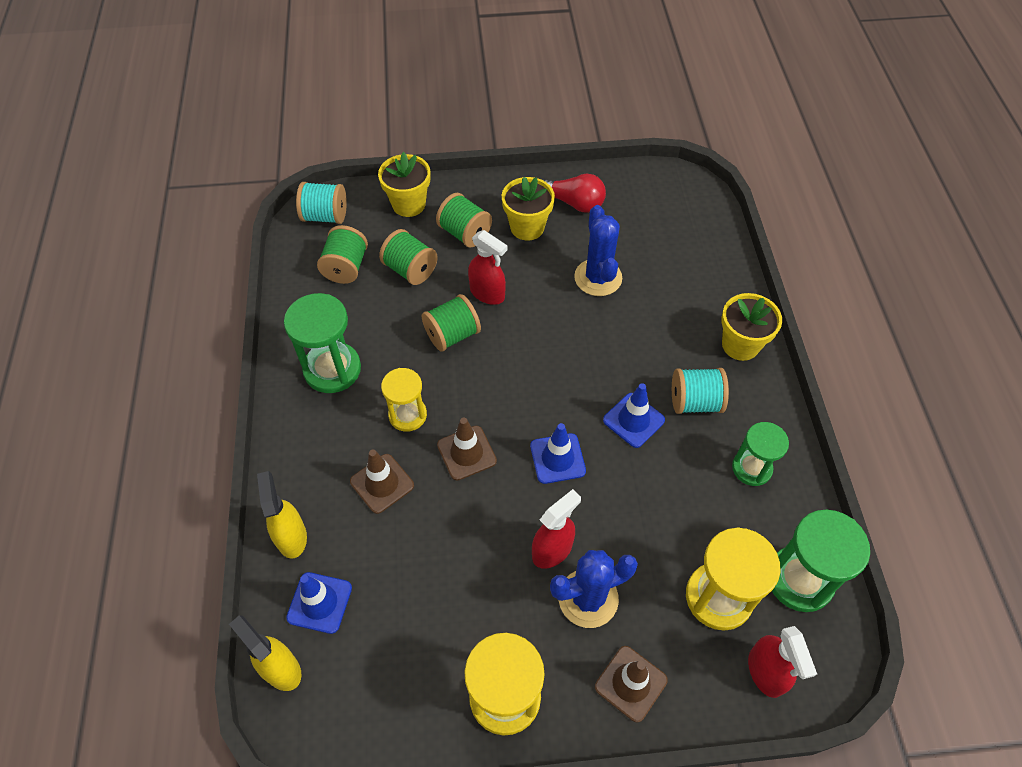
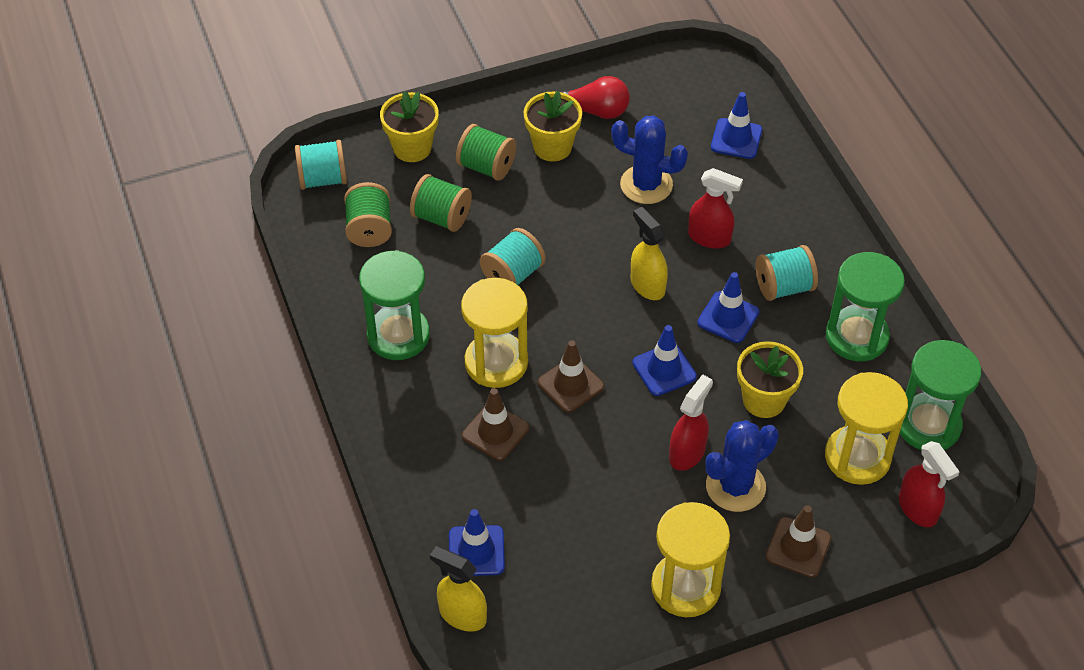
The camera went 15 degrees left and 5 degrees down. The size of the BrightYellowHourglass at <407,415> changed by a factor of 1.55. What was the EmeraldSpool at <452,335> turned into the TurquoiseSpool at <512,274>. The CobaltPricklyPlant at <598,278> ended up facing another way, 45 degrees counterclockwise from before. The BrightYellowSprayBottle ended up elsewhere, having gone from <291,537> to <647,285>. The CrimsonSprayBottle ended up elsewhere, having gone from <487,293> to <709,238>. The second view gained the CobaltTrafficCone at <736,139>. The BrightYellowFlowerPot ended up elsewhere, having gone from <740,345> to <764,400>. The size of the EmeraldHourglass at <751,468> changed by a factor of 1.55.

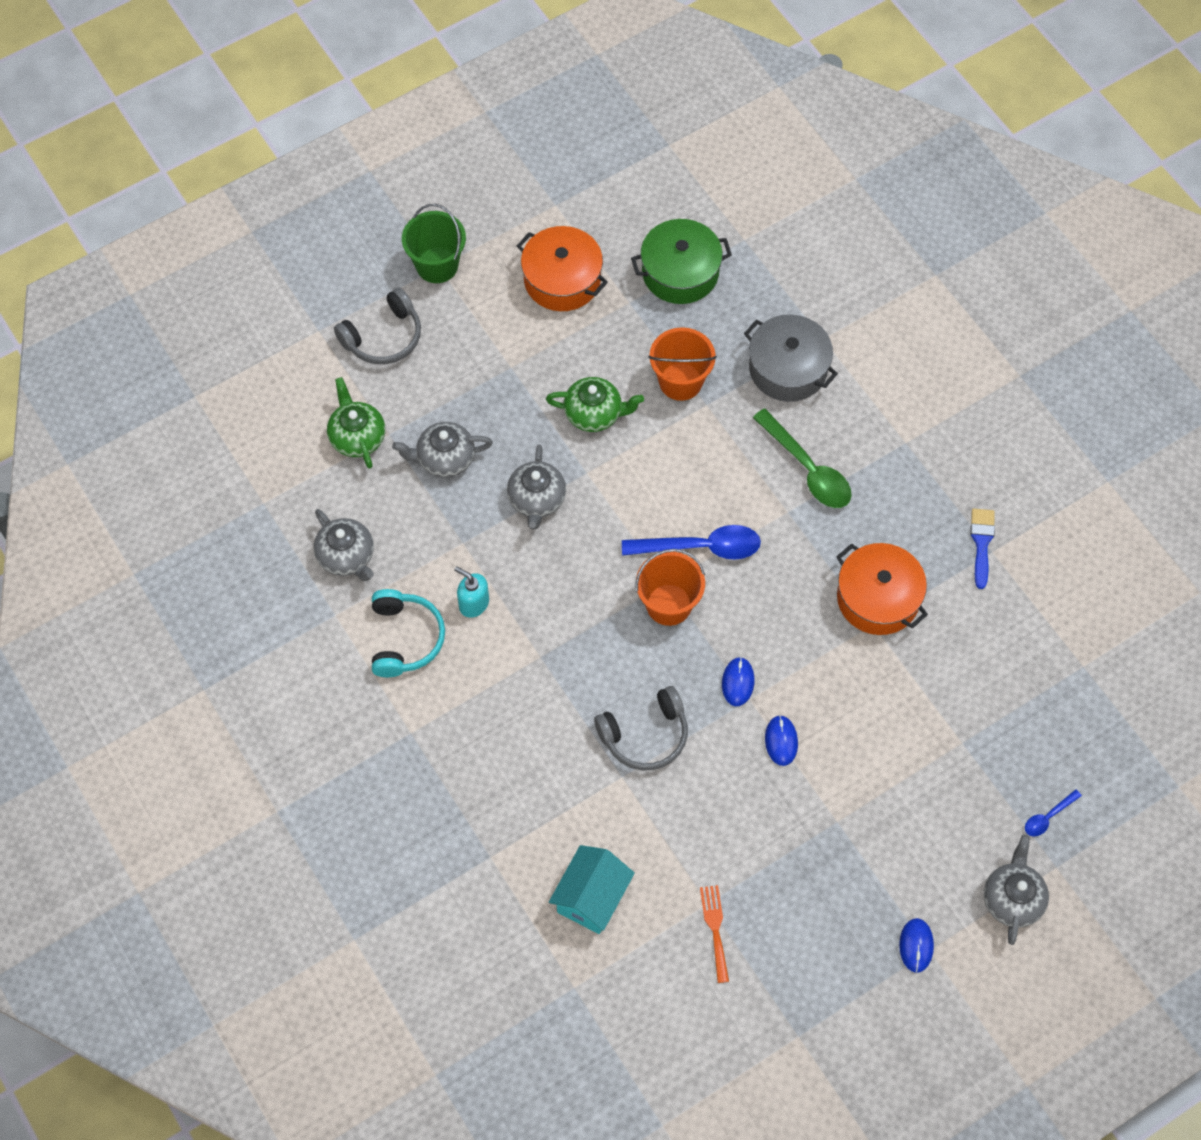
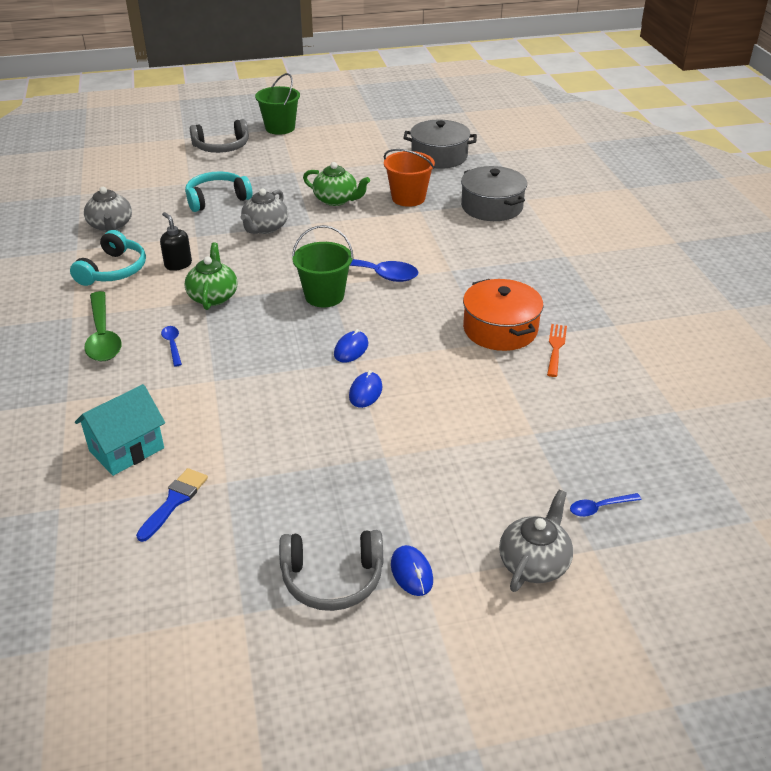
The camera went 20 degrees right and 25 degrees down. The EmeraldTablespoon ended up elsewhere, having gone from <807,469> to <103,336>. The CobaltBrush ended up elsewhere, having gone from <981,543> to <174,501>. What was the TurquoiseSoapPump at <473,603> turned into the EbonySoapPump at <178,264>. The second view gained the CobaltTablespoon at <172,345>. Where the GrayChinaTeapot stood at <445,459>, the TurquoiseHeadphones came to stand at <217,199>. The EmeraldChinaTeapot ended up elsewhere, having gone from <357,437> to <213,296>. The GrayHeadphones ended up elsewhere, having gone from <645,735> to <332,579>. What was the BrightOrangeSandBucket at <668,604> turned into the EmeraldSandBucket at <324,296>. The CobaltComputerMouse at <916,946> ended up facing another way, 45 degrees counterclockwise from before. What was the EmeraldStockpot at <680,272> turned into the GrayStockpot at <439,156>. The BrightOrangeDinnerFork ended up elsewhere, having gone from <715,928> to <556,347>. The second view lost the BrightOrangeStockpot at <562,280>.

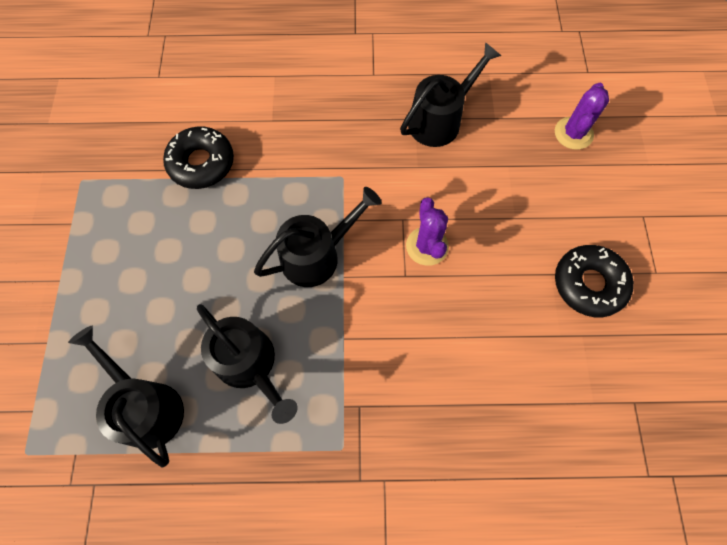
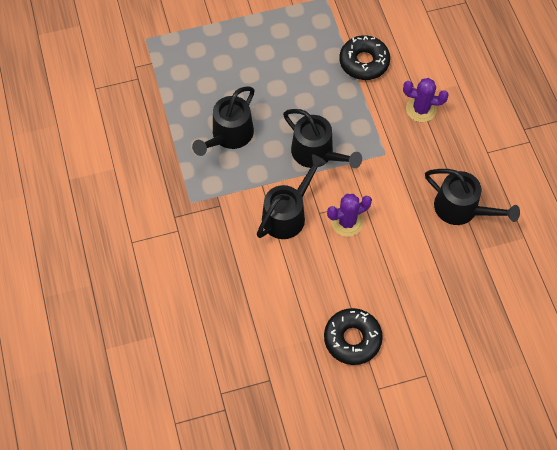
The camera went 75 degrees right and 5 degrees down. The EbonySprinklingCan ended up elsewhere, having gone from <146,407> to <287,214>. The RoyalPurplePricklyPlant ended up elsewhere, having gone from <573,133> to <421,109>.

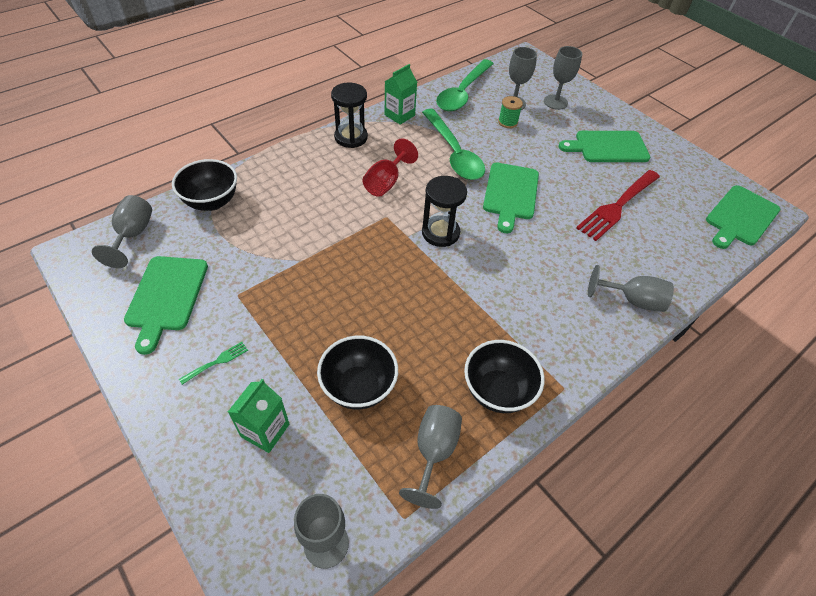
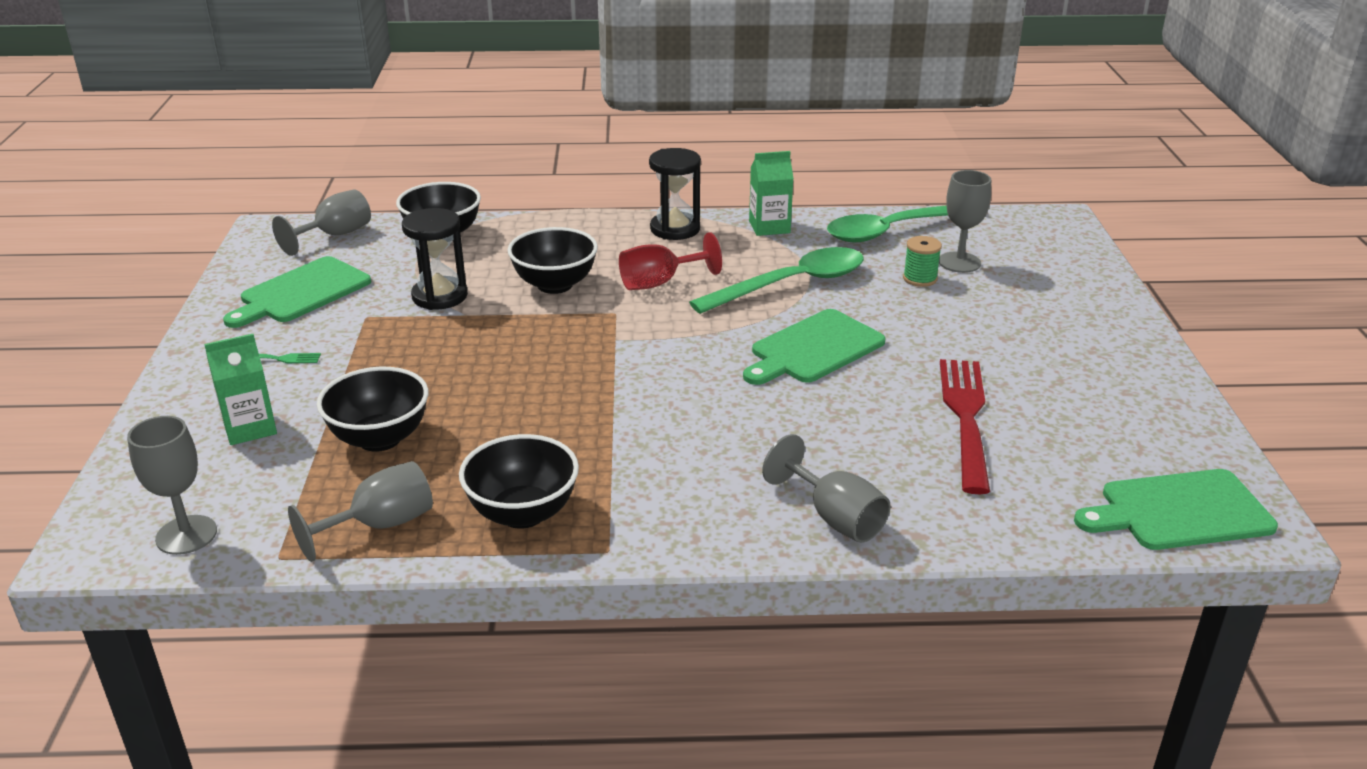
The camera went 40 degrees right and 20 degrees down. The EbonyHourglass ended up elsewhere, having gone from <440,233> to <440,296>. The second view gained the EbonyDeepDish at <555,285>. The EmeraldTablespoon at <454,153> ended up facing another way, 135 degrees counterclockwise from before. The CrimsonDinnerFork at <618,205> ended up facing another way, 105 degrees clockwise from before. The second view lost the GrayGoblet at <555,102>. The second view lost the EmeraldCuttingBoard at <608,147>.

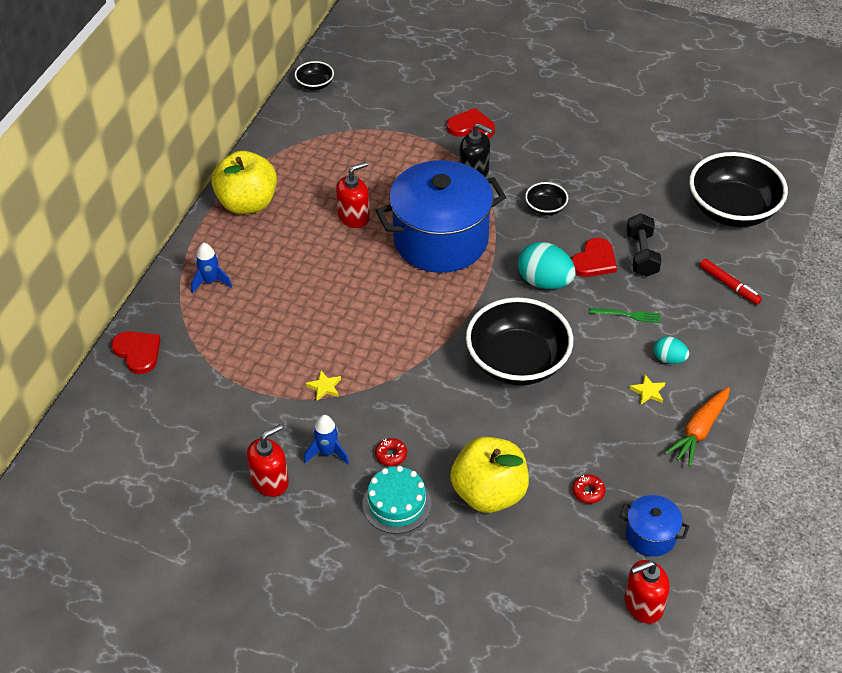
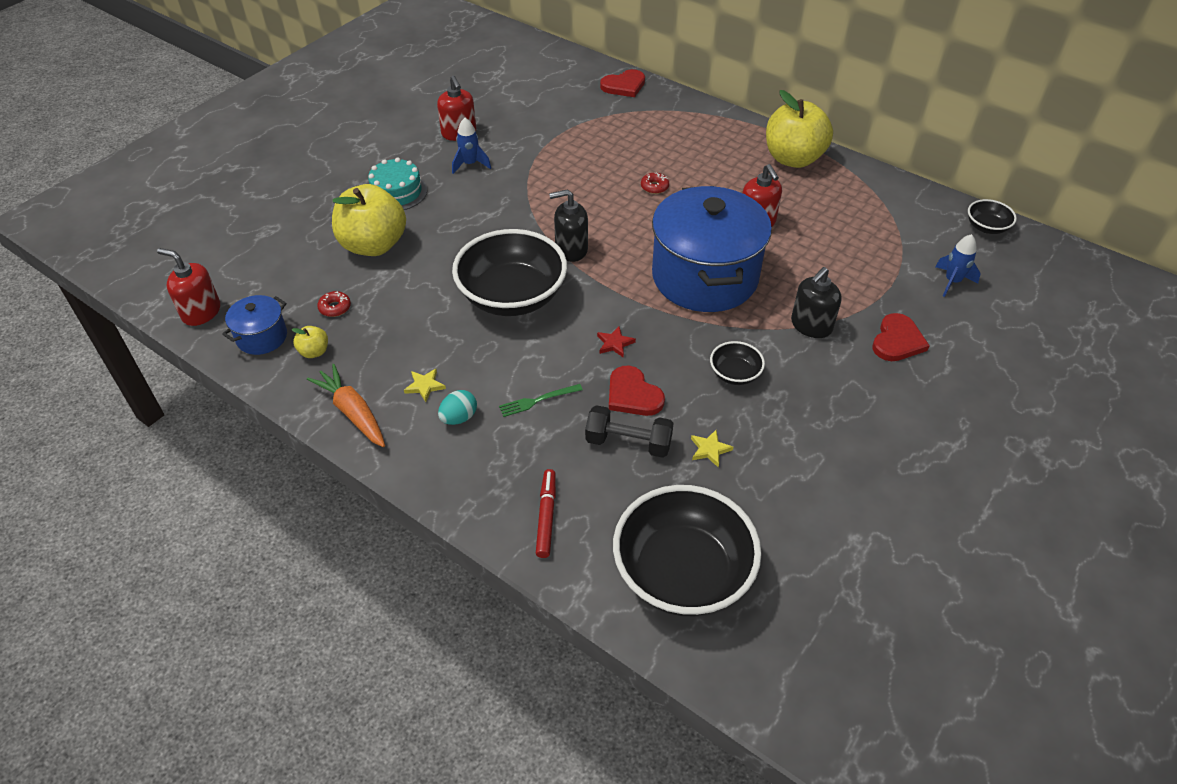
The camera went 105 degrees right and 0 degrees up. The CrimsonSoapPump at <643,605> ended up facing another way, 60 degrees counterclockwise from before. The second view gained the BrightYellowAppleFruit at <314,352>. The EmeraldDinnerFork at <627,315> ended up facing another way, 45 degrees clockwise from before. The CrimsonMarker at <729,285> ended up facing another way, 120 degrees clockwise from before. The second view gained the EbonySoapPump at <571,249>. Where the TurquoiseEggShape stood at <544,282>, the CrimsonStarShape came to stand at <615,343>. The CrimsonDoughnut ended up elsewhere, having gone from <391,455> to <654,187>. The BrightYellowStarShape ended up elsewhere, having gone from <324,387> to <710,449>. The CobaltSpaceship ended up elsewhere, having gone from <210,281> to <952,282>.

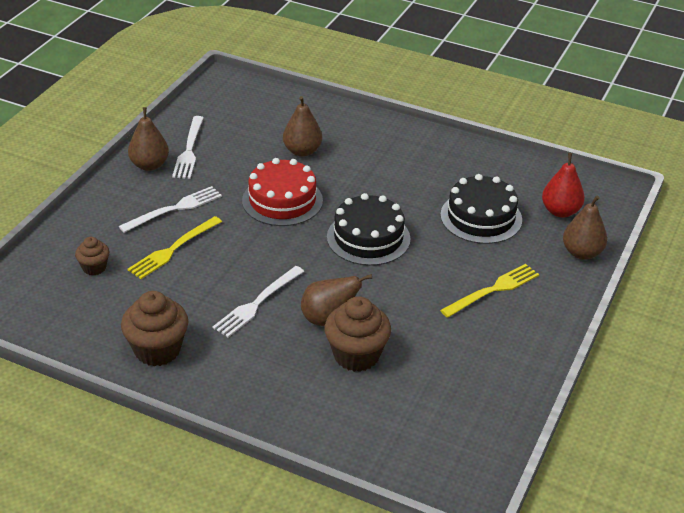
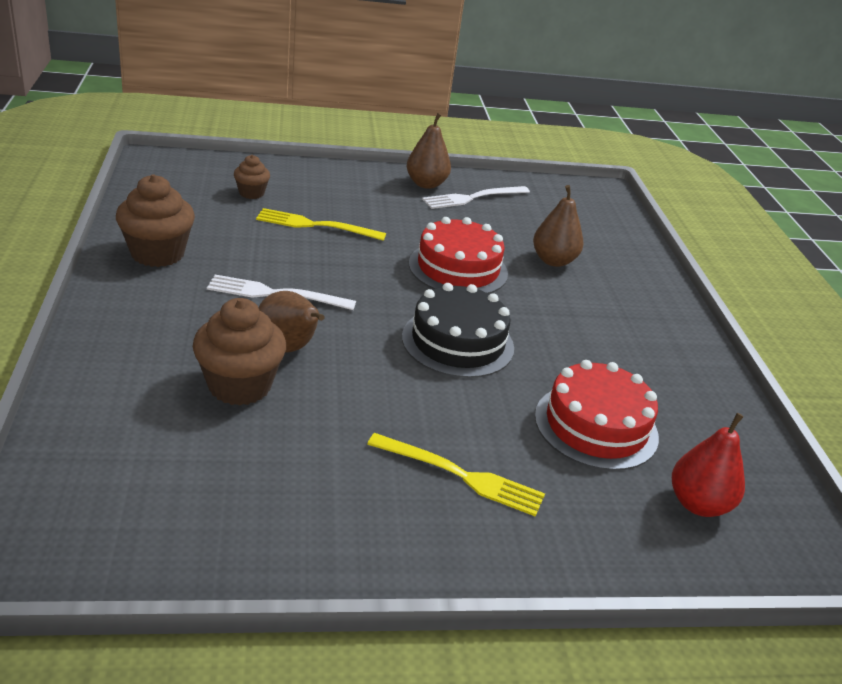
The camera went 55 degrees right and 5 degrees down. What was the EbonyCake at <481,217> turned into the CrimsonCake at <596,426>. The second view lost the WhiteDinnerFork at <174,209>. The second view lost the RussetPear at <582,253>.

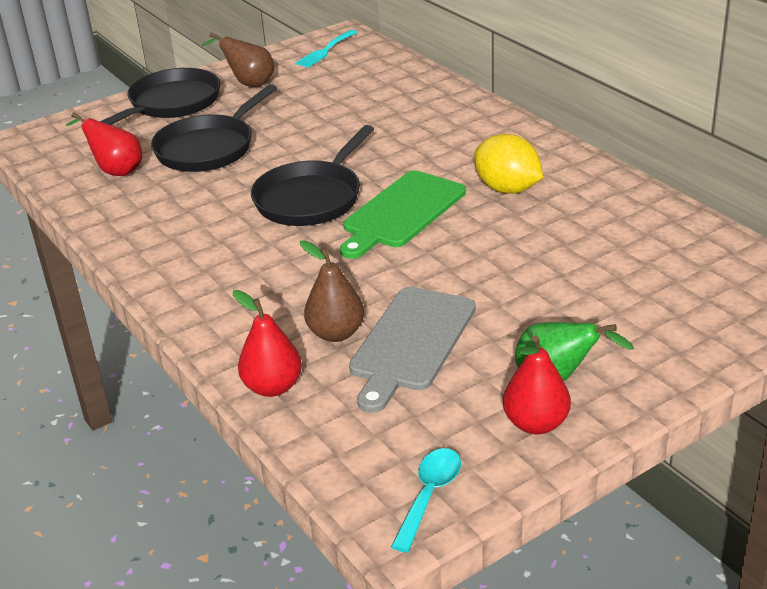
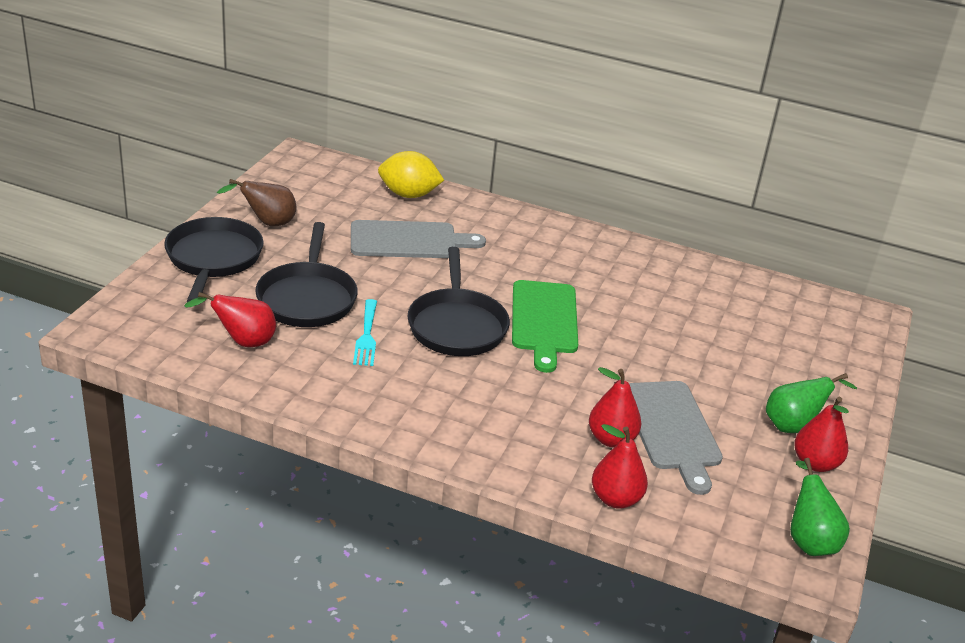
The camera went 40 degrees left and 0 degrees up. The second view gained the GrayCuttingBoard at <408,240>. The TurquoiseDinnerFork ended up elsewhere, having gone from <325,51> to <366,336>. The BrightYellowLemon ended up elsewhere, having gone from <507,189> to <408,195>. What was the RussetPear at <336,333> turned into the CrimsonPear at <611,439>. Where the TurquoiseTablespoon stood at <429,495>, the EmeraldPear came to stand at <809,540>.

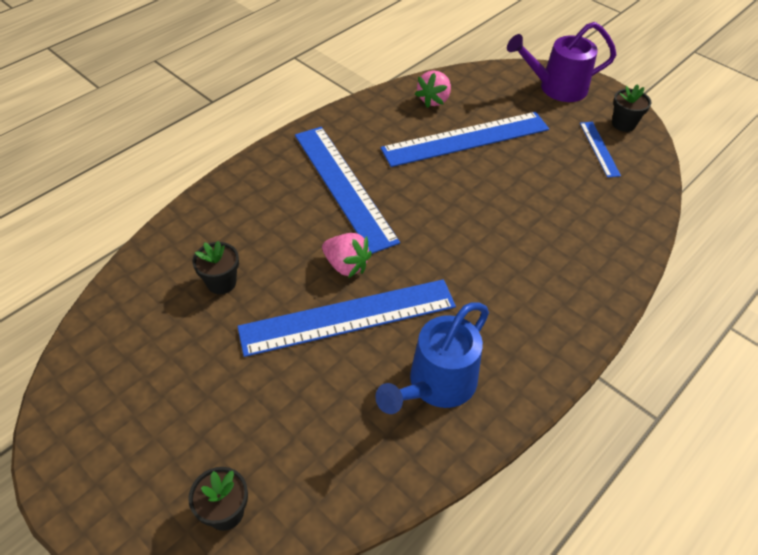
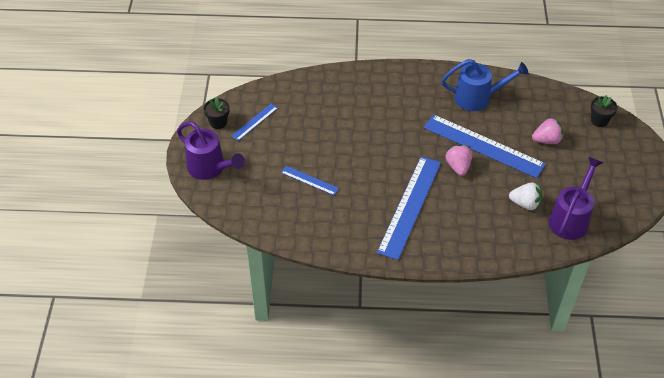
The camera went 130 degrees left and 0 degrees up. The size of the CobaltRuler at <466,139> changed by a factor of 0.47. Where the EbonyFlowerPot stood at <221,282>, the WhiteToyStrawberry came to stand at <525,204>. The RosePinkToyStrawberry ended up elsewhere, having gone from <434,100> to <547,140>. The second view gained the RoyalPurpleSprinklingCan at <570,218>.

